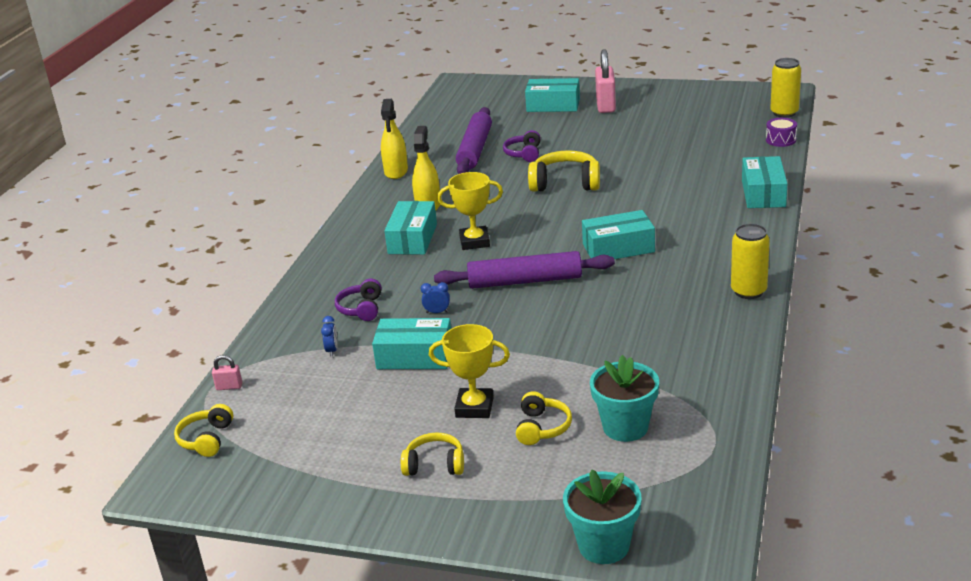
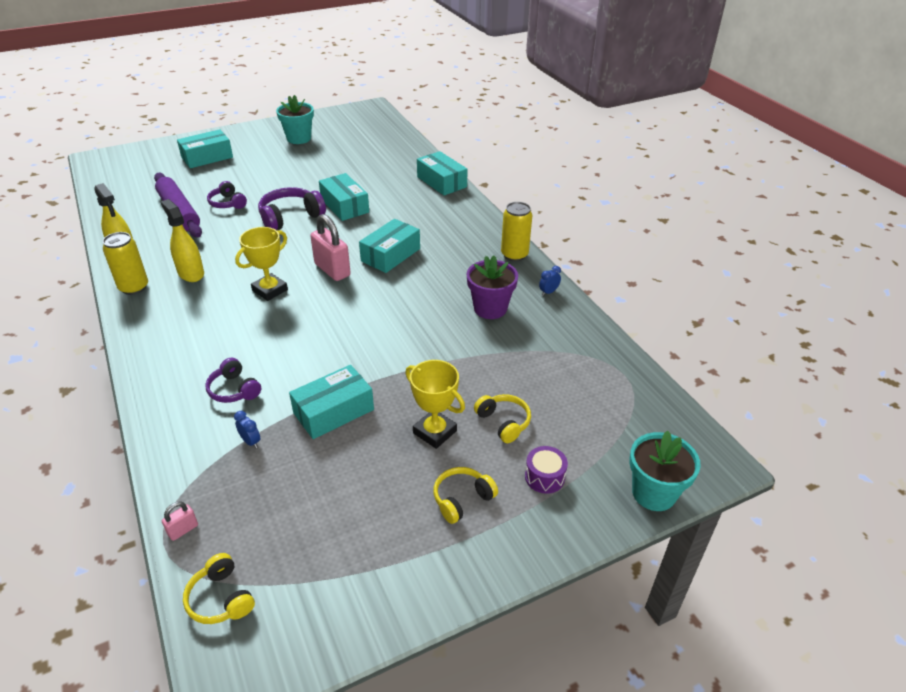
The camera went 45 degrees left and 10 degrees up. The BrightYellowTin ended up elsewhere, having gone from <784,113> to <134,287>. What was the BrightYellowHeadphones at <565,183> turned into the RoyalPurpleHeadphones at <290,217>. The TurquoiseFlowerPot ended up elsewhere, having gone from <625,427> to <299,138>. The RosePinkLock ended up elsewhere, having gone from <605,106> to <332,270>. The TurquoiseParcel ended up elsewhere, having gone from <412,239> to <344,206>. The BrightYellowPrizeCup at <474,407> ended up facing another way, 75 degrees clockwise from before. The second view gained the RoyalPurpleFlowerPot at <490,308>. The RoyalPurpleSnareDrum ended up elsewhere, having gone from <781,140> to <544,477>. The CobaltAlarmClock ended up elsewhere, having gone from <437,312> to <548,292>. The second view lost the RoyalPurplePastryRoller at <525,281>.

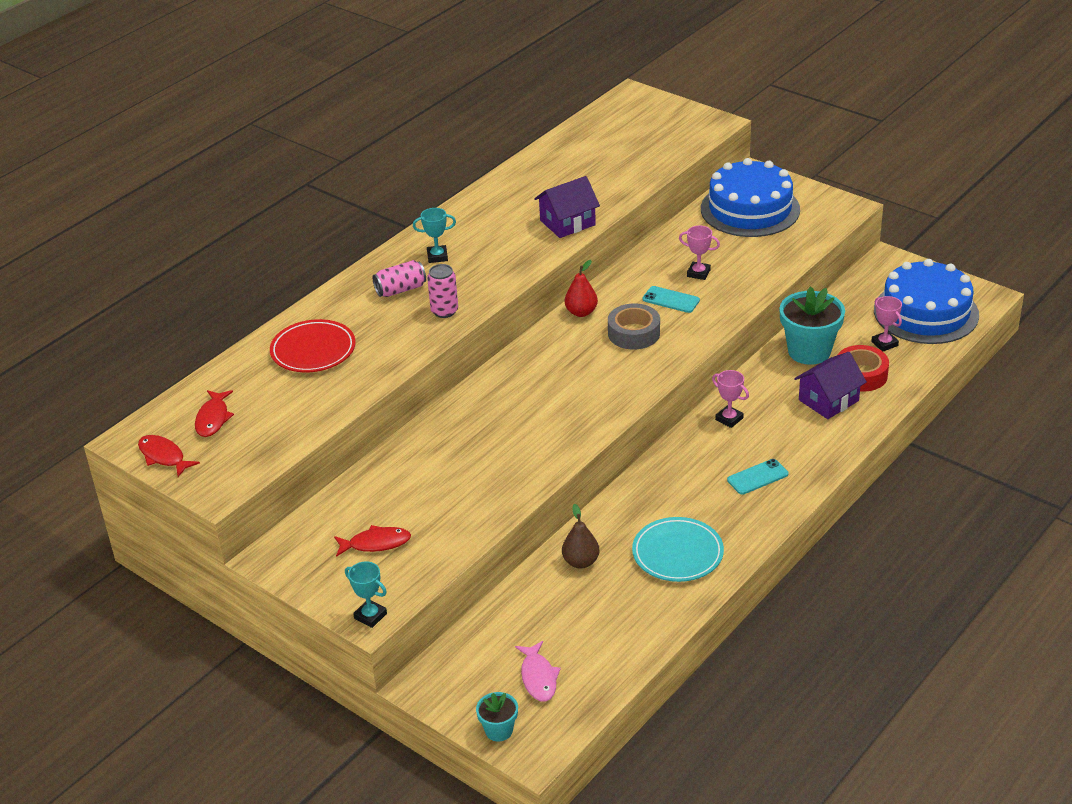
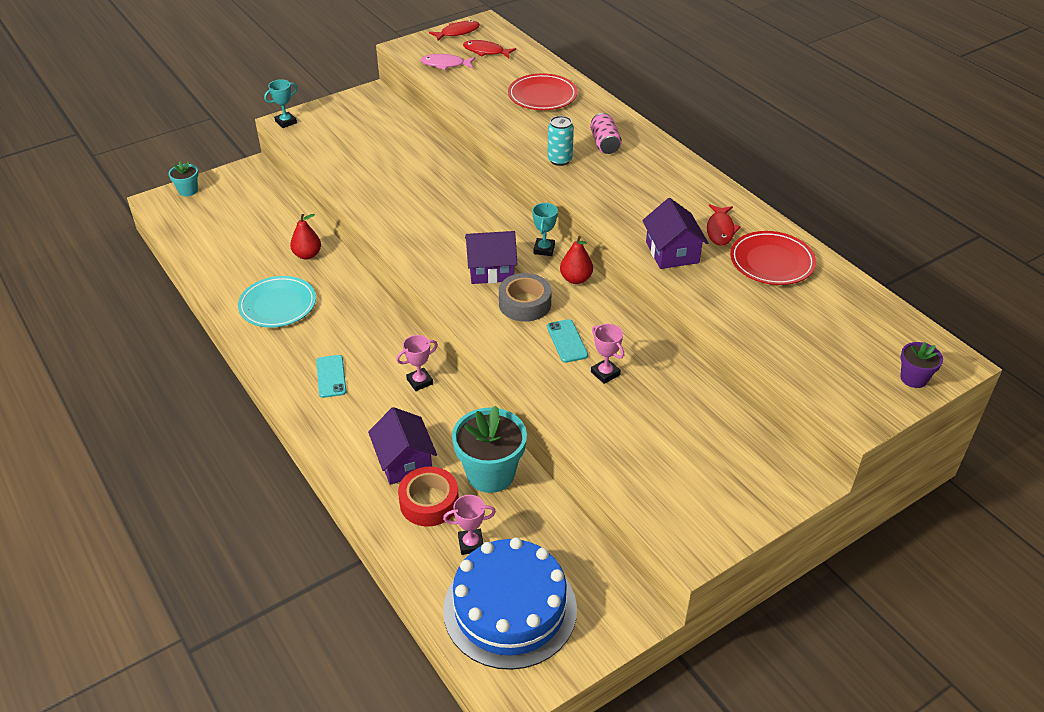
The camera went 105 degrees right and 5 degrees up. What was the RussetPear at <581,562> turned into the CrimsonPear at <307,255>. The RosePinkToyFish ended up elsewhere, having gone from <538,677> to <445,64>. The second view gained the RoyalPurpleToyHouse at <491,270>. The TurquoisePrizeCup ended up elsewhere, having gone from <437,256> to <544,249>. What was the RosePinkTin at <444,311> turned into the TurquoiseTin at <559,160>. The TurquoiseSmartphone at <671,300> ended up facing another way, 60 degrees counterclockwise from before. The RosePinkPrizeCup at <698,273> ended up facing another way, 75 degrees counterclockwise from before. The CrimsonToyFish ended up elsewhere, having gone from <376,543> to <720,230>. The second view gained the CrimsonFlatDish at <771,262>. The second view gained the RoyalPurpleFlowerPot at <913,378>. The second view lost the CobaltCake at <750,209>.

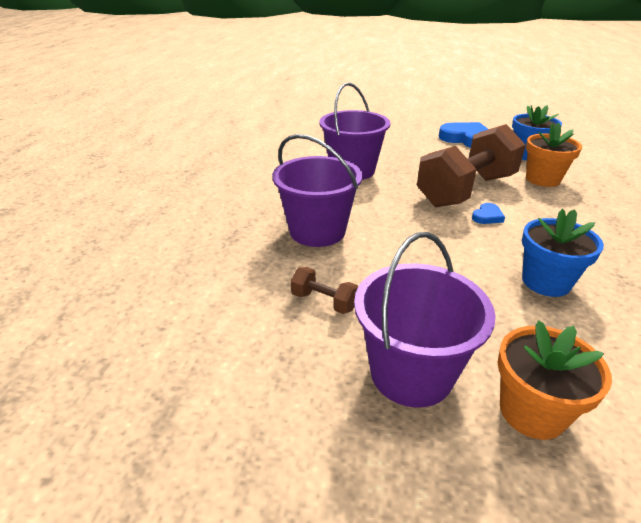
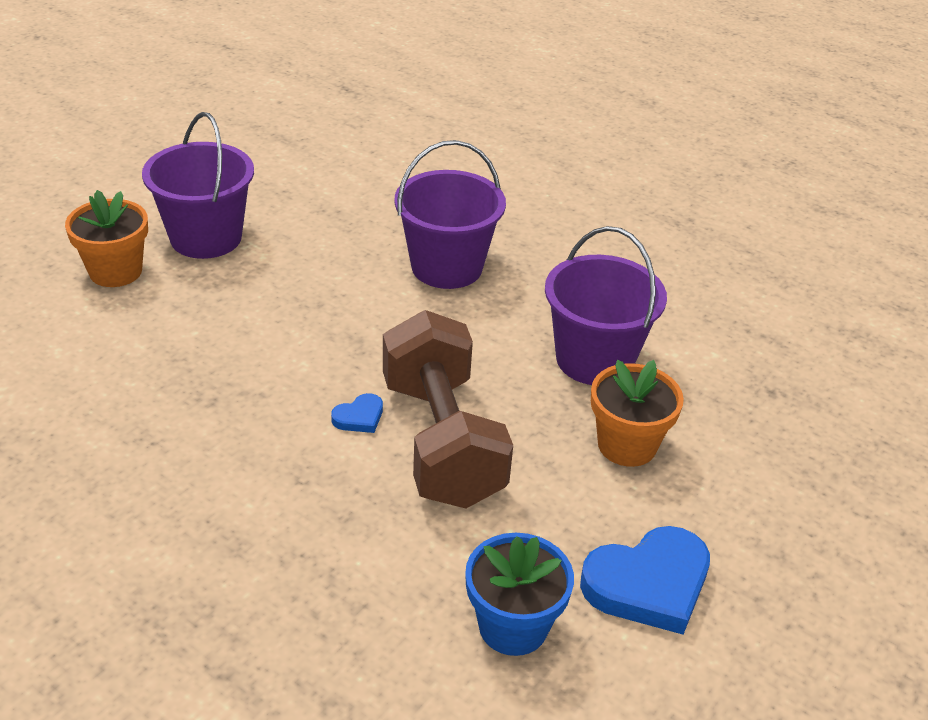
The camera went 115 degrees right and 5 degrees up. The CobaltLoveHeart at <487,216> ended up facing another way, 105 degrees counterclockwise from before. The BrightOrangeFlowerPot ended up elsewhere, having gone from <542,179> to <627,445>. The second view lost the RussetDumbbell at <324,302>. The second view lost the CobaltFlowerPot at <546,282>.

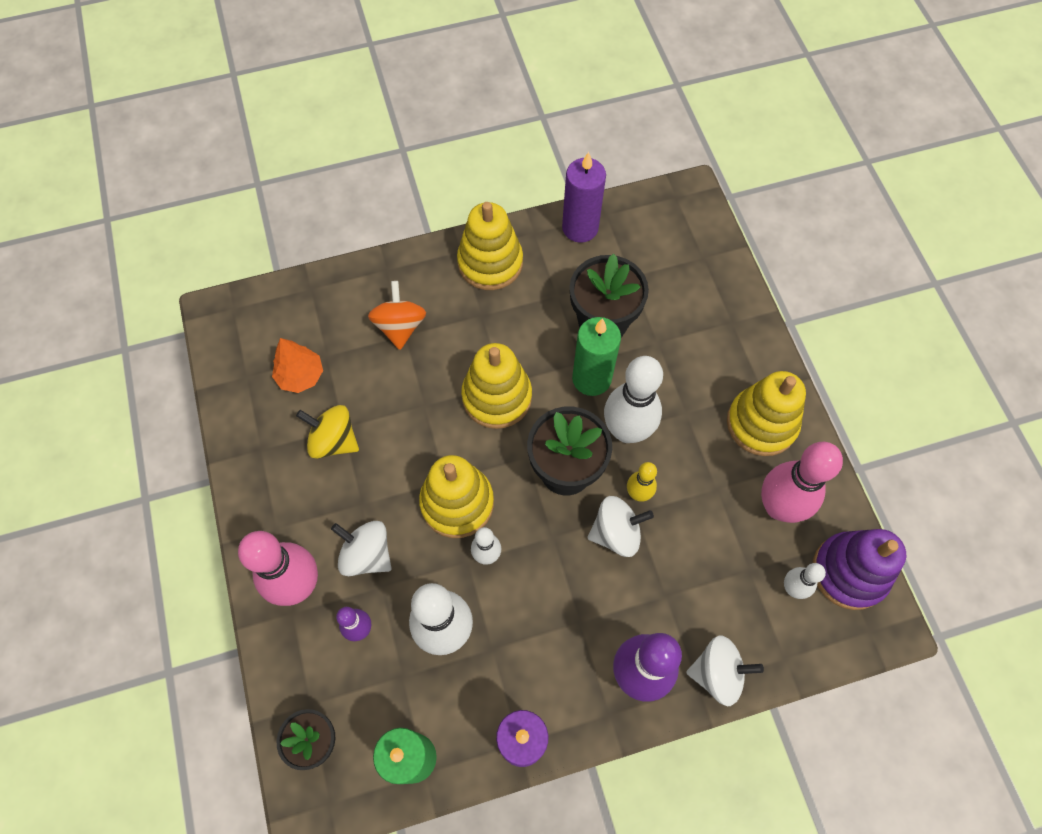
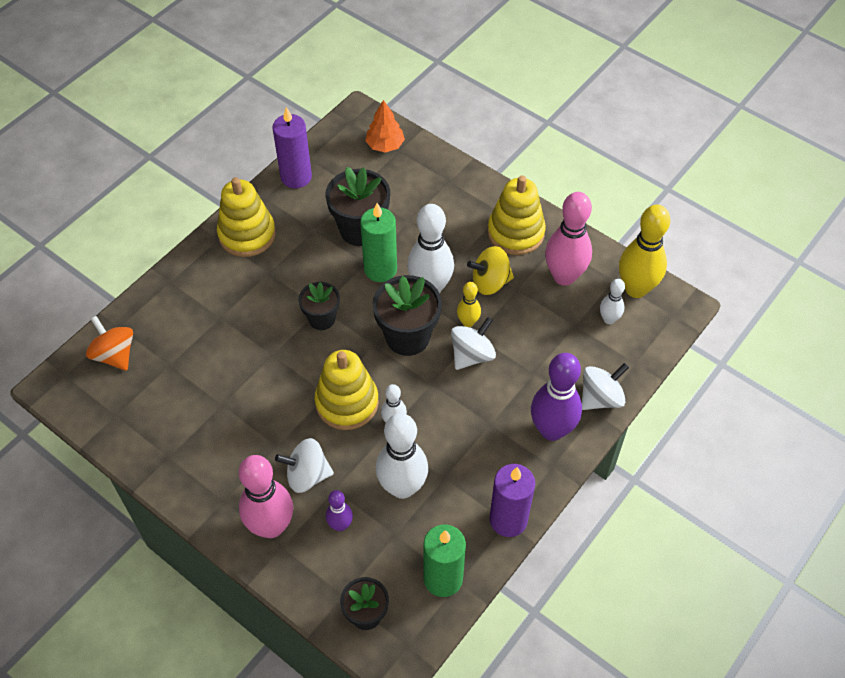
The camera went 35 degrees left and 10 degrees down. The BrightOrangeWhirligig ended up elsewhere, having gone from <400,326> to <115,355>. Where the BrightYellowStackingToy stood at <497,397>, the EbonyFlowerPot came to stand at <322,319>. The BrightOrangeToyTree ended up elsewhere, having gone from <301,376> to <385,145>. The BrightYellowWhirligig ended up elsewhere, having gone from <333,441> to <490,282>. Where the RoyalPurpleStackingToy stood at <849,572>, the BrightYellowBowlingPin came to stand at <636,289>.

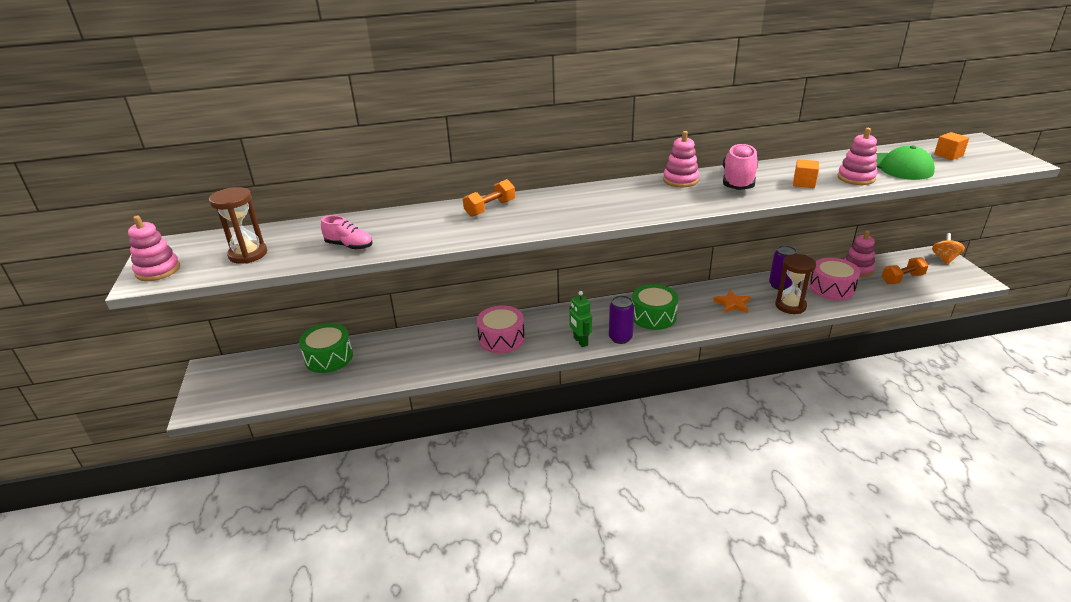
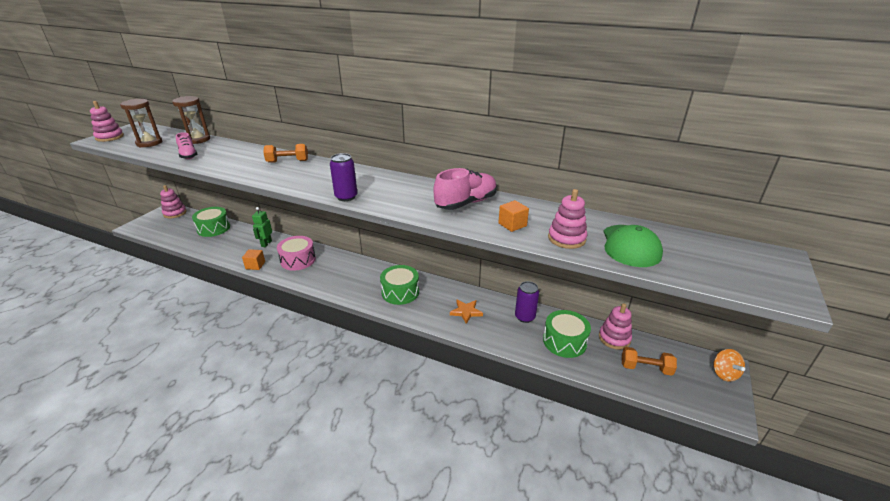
The camera went 35 degrees right and 0 degrees up. The RosePinkStackingToy ended up elsewhere, having gone from <680,180> to <175,213>. The RussetHourglass ended up elsewhere, having gone from <790,306> to <198,140>. The BrightOrangeBlock ended up elsewhere, having gone from <948,155> to <255,265>. The EmeraldRobot ended up elsewhere, having gone from <580,341> to <266,243>. The RoyalPurpleTin ended up elsewhere, having gone from <620,338> to <346,197>. What was the RosePinkSnareDrum at <831,288> turned into the EmeraldSnareDrum at <564,341>. The BrightOrangeWhirligig at <944,258> ended up facing another way, 120 degrees clockwise from before.

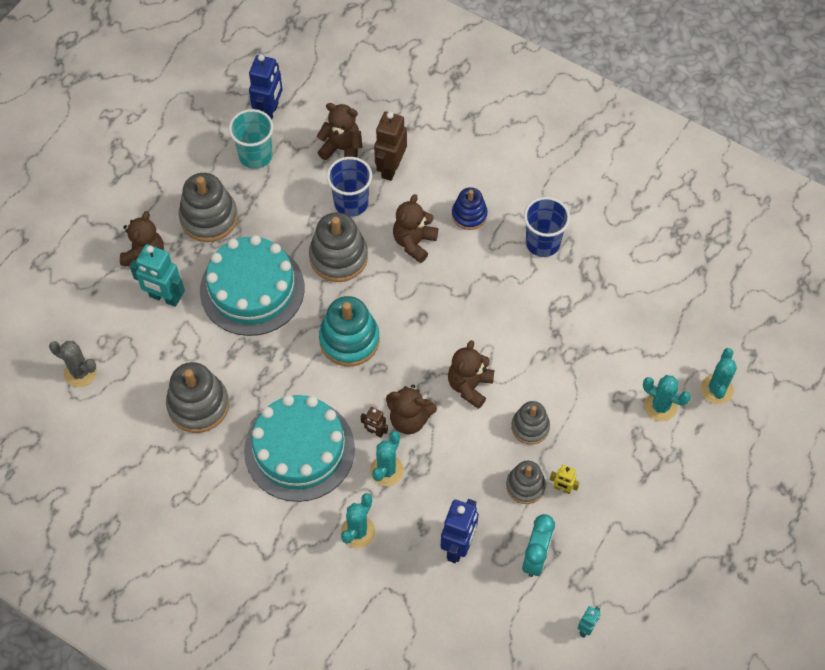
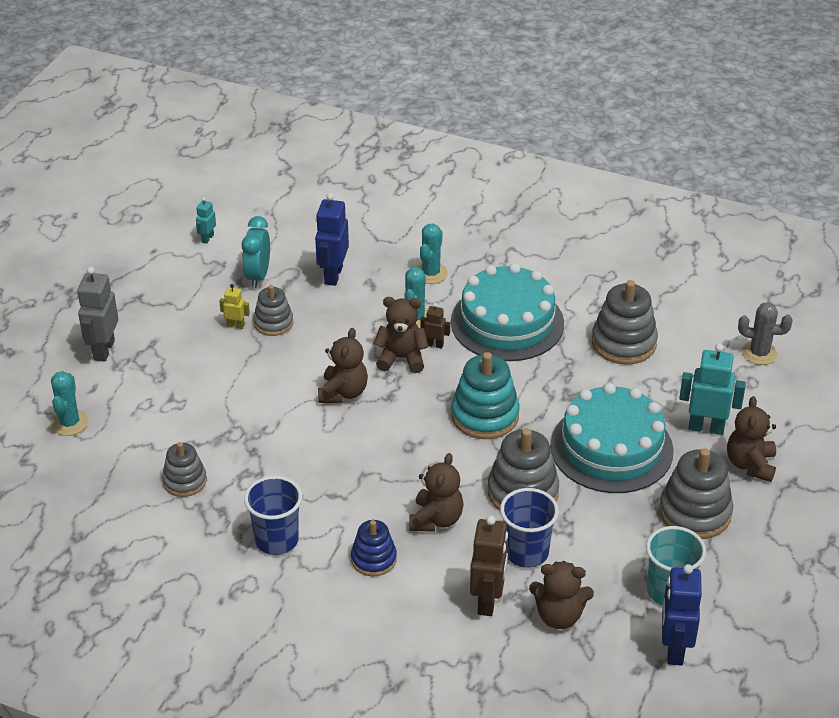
The camera went 170 degrees right and 20 degrees down. The second view gained the GrayRobot at <103,350>. The GrayStackingToy ended up elsewhere, having gone from <530,427> to <185,481>. The second view lost the TurquoisePricklyPlant at <660,406>.

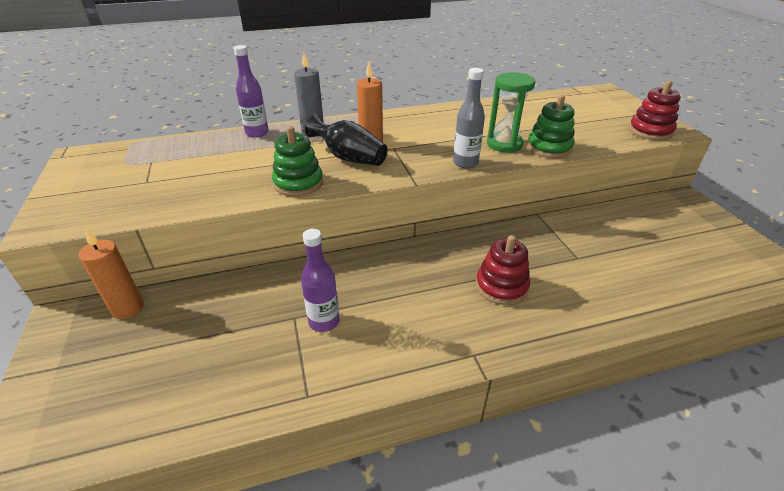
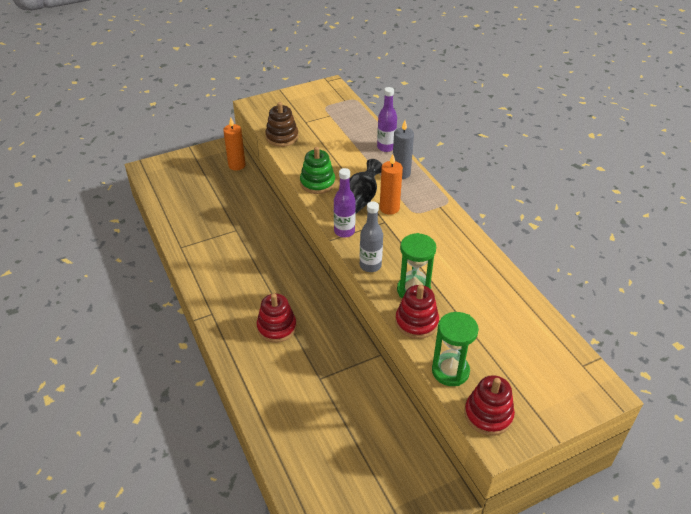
The camera went 80 degrees right and 5 degrees up. The second view gained the RussetStackingToy at <282,137>. The RoyalPurpleDrinkBottle ended up elsewhere, having gone from <324,321> to <344,231>. What was the EmeraldStackingToy at <549,148> turned into the CrimsonStackingToy at <416,322>. The second view gained the EmeraldHourglass at <450,371>.

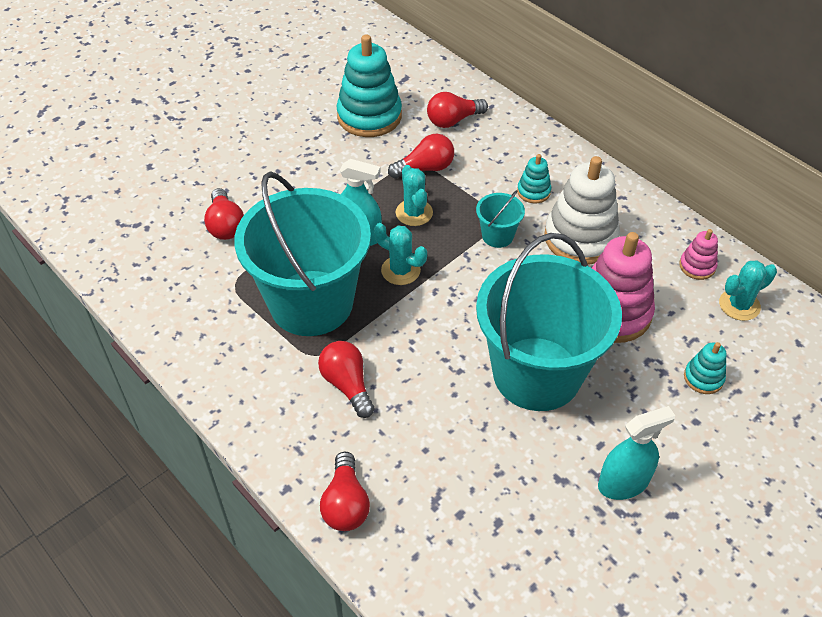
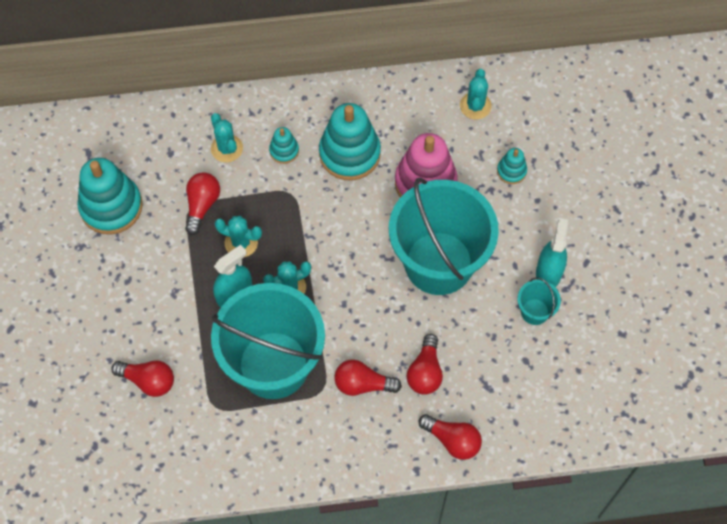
The camera went 55 degrees left and 15 degrees up. The second view gained the TurquoisePricklyPlant at <227,148>. What was the WhiteStackingToy at <580,238> turned into the TurquoiseStackingToy at <349,154>. The CrimsonLightBulb ended up elsewhere, having gone from <453,120> to <425,372>. The TurquoiseSandBucket ended up elsewhere, having gone from <497,236> to <534,311>. The second view lost the RosePinkStackingToy at <697,266>.

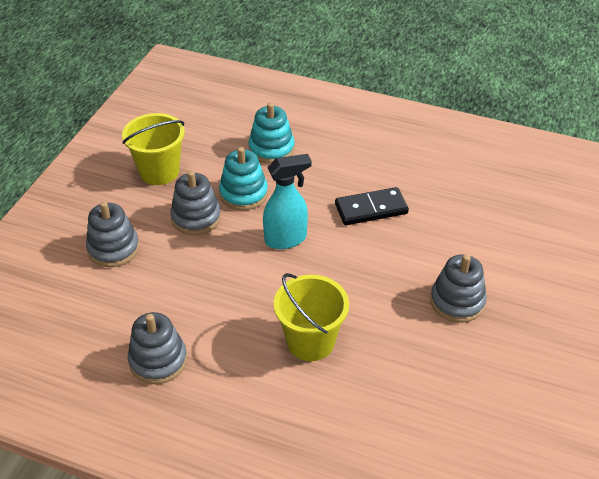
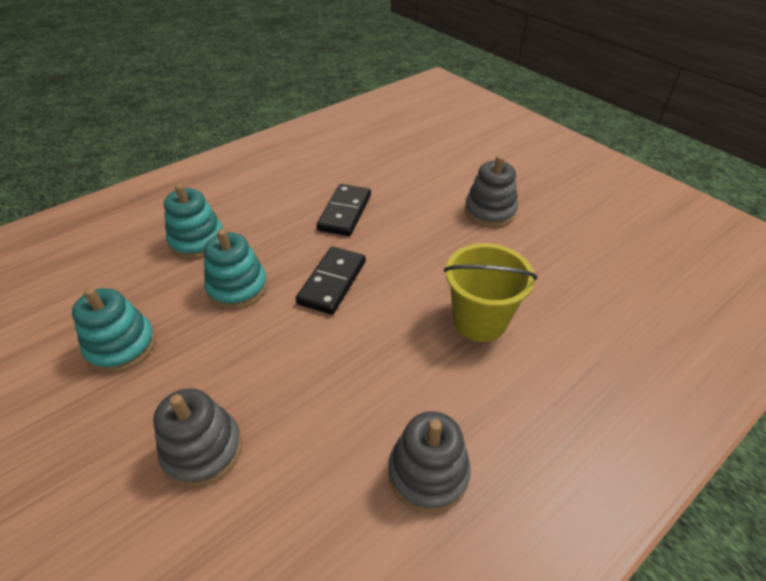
The camera went 60 degrees left and 0 degrees up. Where the BrightYellowSandBucket stood at <159,171>, the TurquoiseStackingToy came to stand at <121,346>. Where the TurquoiseSprayBottle stood at <286,239>, the EbonyDominoTile came to stand at <332,282>. The second view lost the GrayStackingToy at <196,218>.

